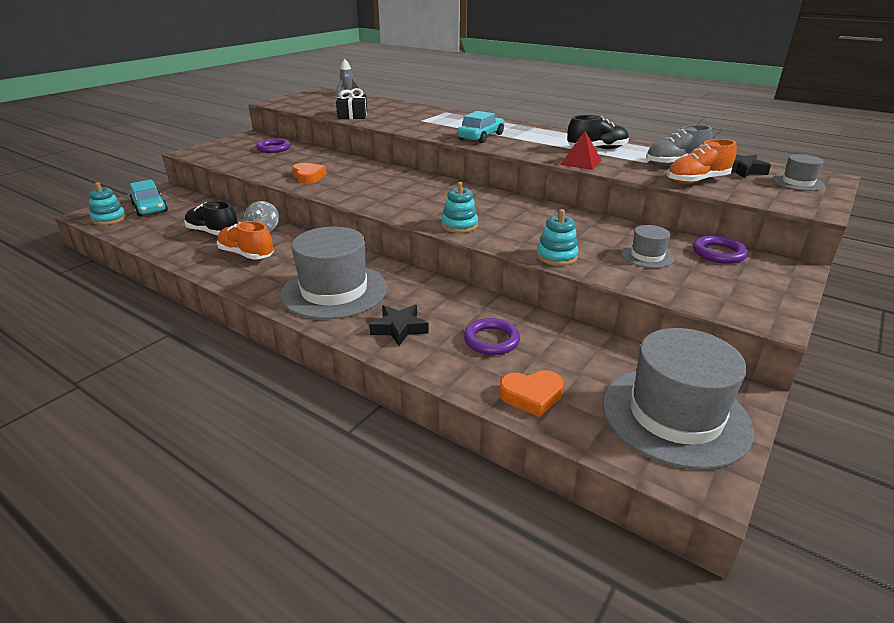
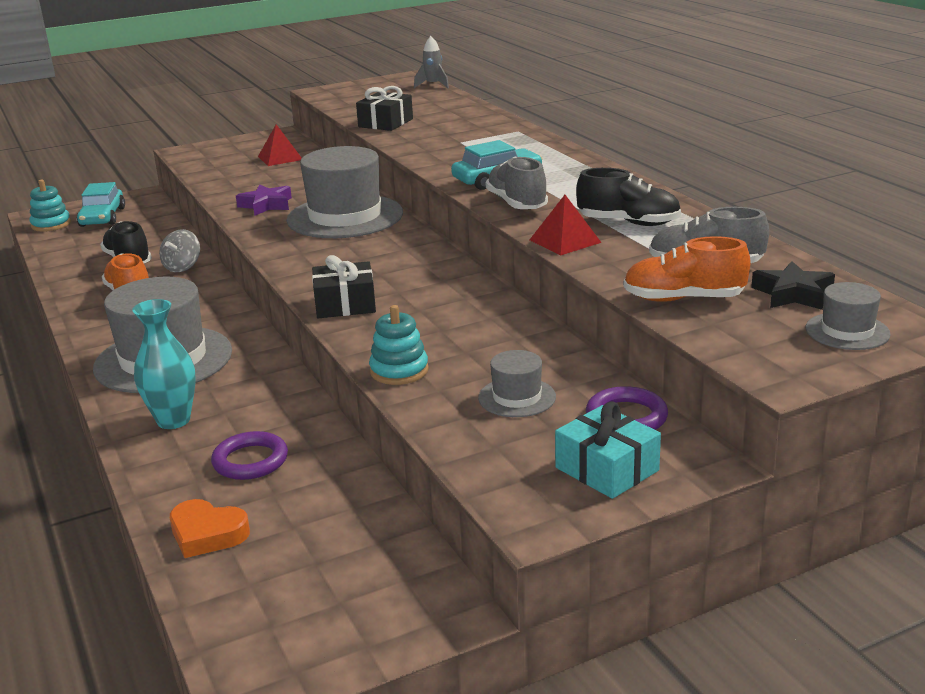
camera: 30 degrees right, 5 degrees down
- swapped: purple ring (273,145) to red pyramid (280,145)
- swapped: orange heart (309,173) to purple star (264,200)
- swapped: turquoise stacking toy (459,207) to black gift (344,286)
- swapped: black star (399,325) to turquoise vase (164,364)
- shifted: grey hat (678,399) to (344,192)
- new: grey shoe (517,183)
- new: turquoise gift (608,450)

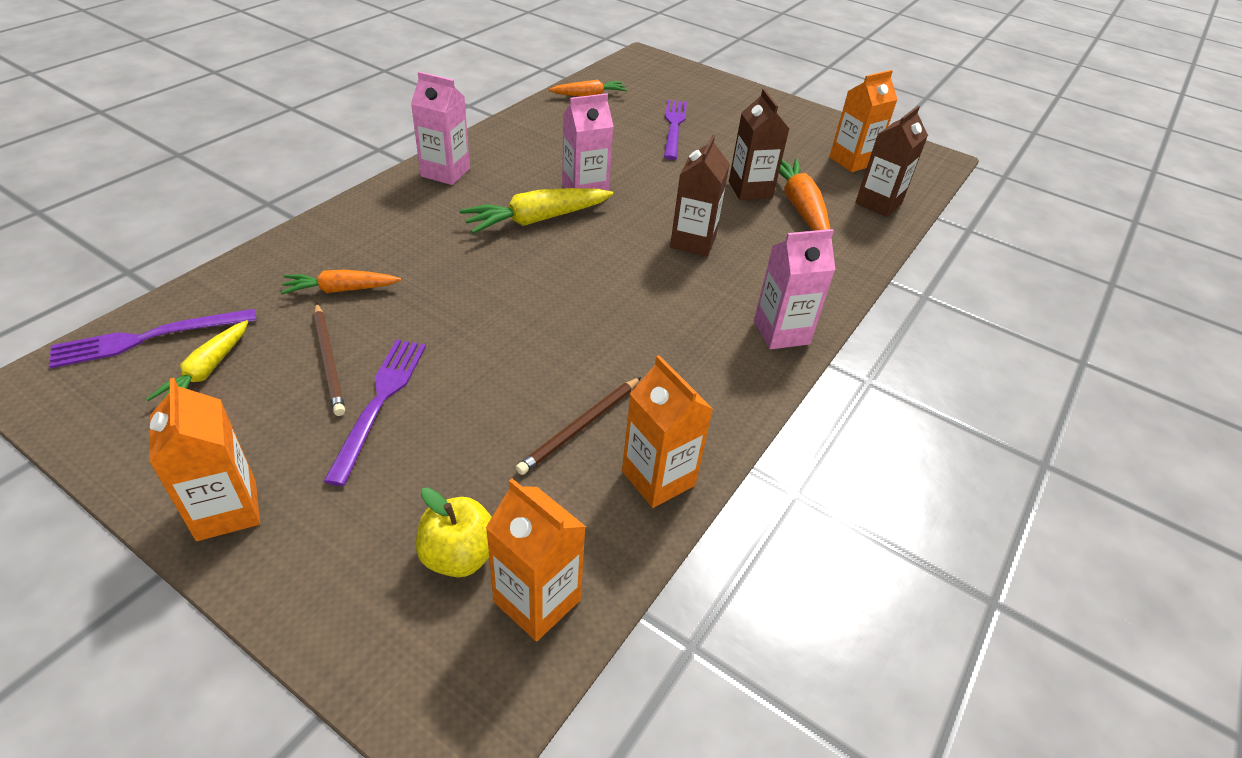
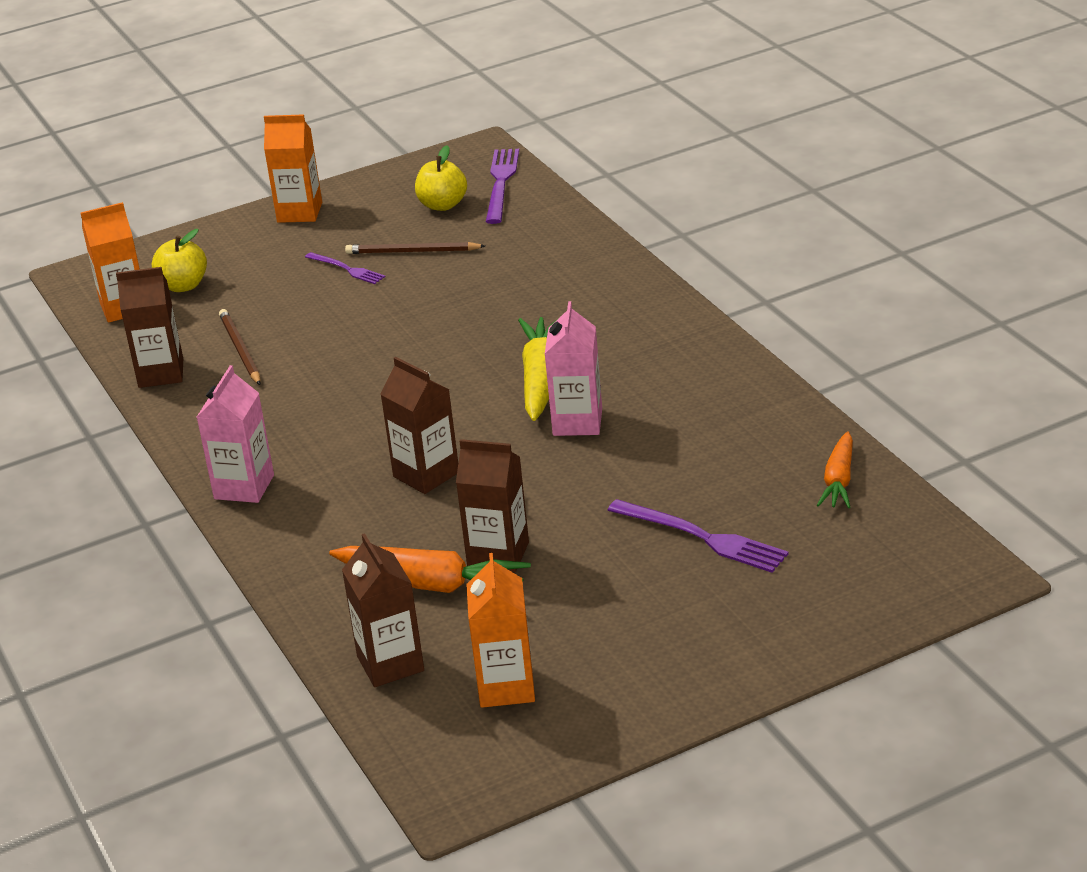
camera: 125 degrees right, 10 degrees down
- gone: pink carton (440,128)
- gone: orange carrot (340,282)
- swapped: yellow carrot (197,361) to yellow apple (441,178)
- scaled: purple fork (374,413) = (345,268) x0.61
- repainted: orange carton (667,431) to brown carton (149,327)

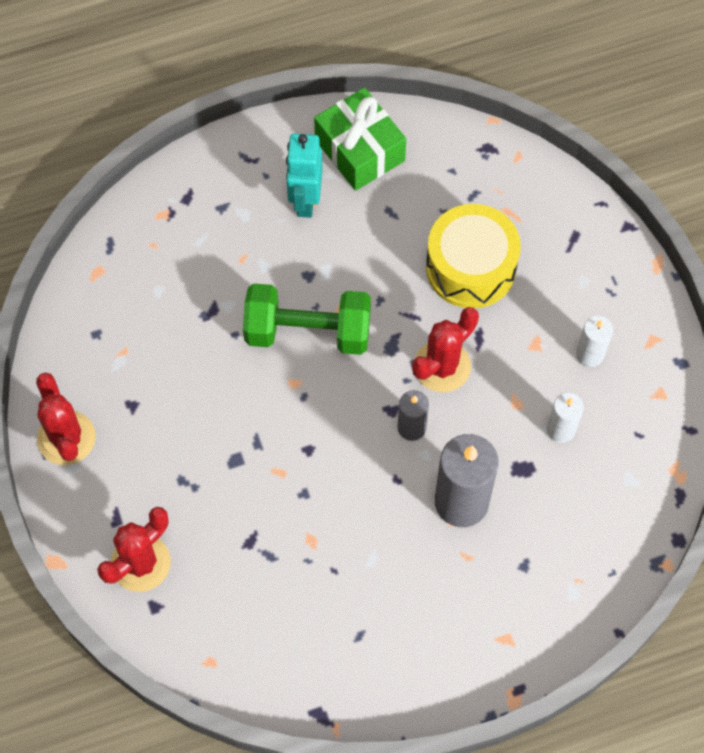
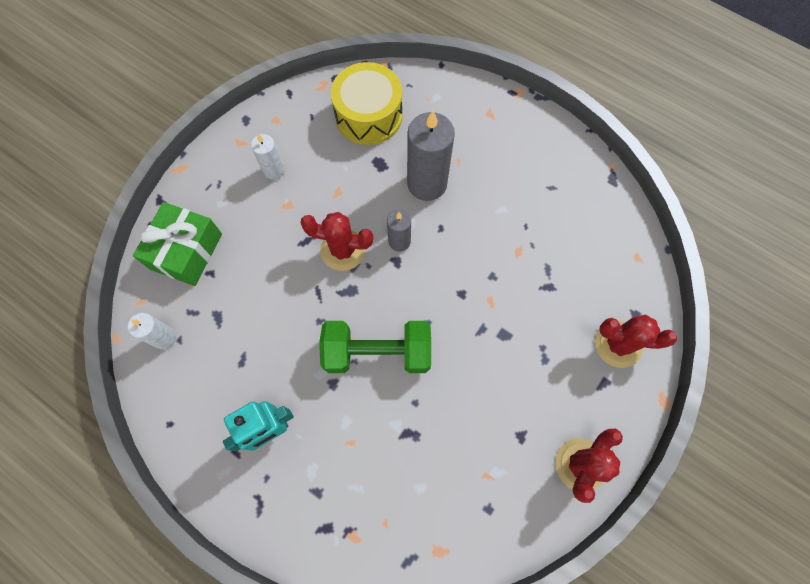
camera: 125 degrees left, 5 degrees up
- shifted: green gift (360,139) to (177,244)
- shifted: yellow drum (473,256) to (366,103)
- rotated: green dumbbell (307,319) = (375,347) 60 degrees counterclockwise
- shifted: white candle (565,418) to (152,331)

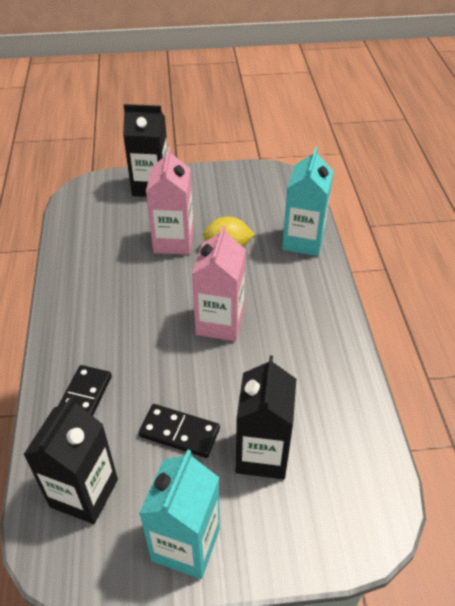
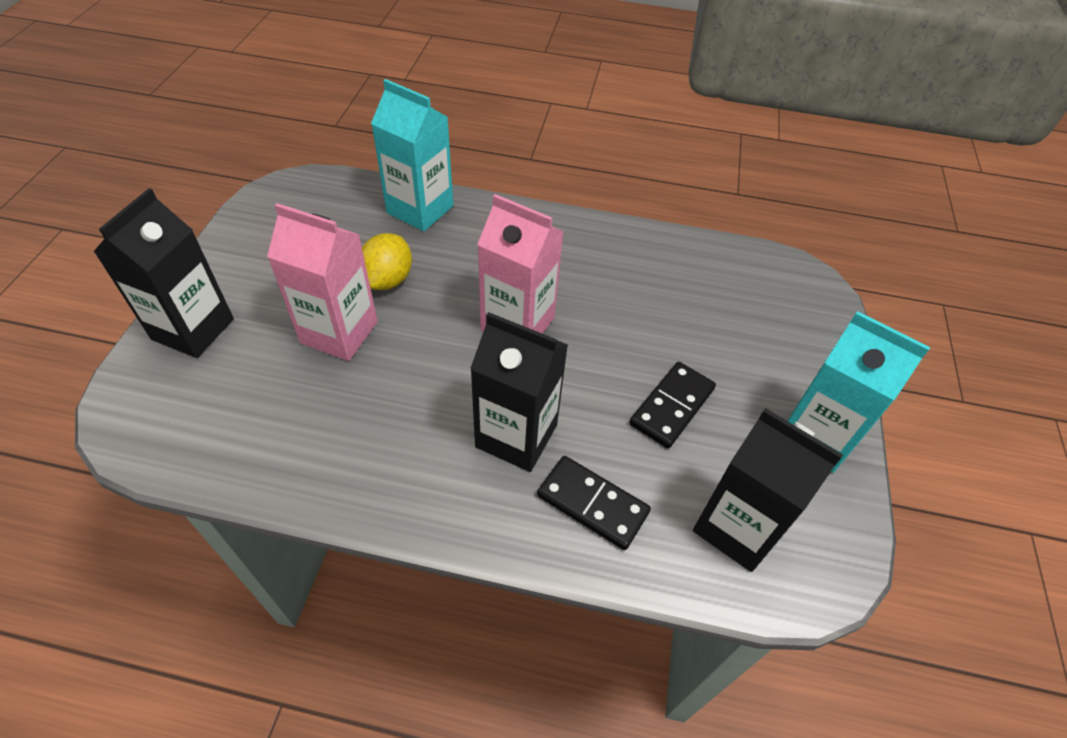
camera: 75 degrees left, 5 degrees up
- shifted: black carton (266,417) to (519,392)

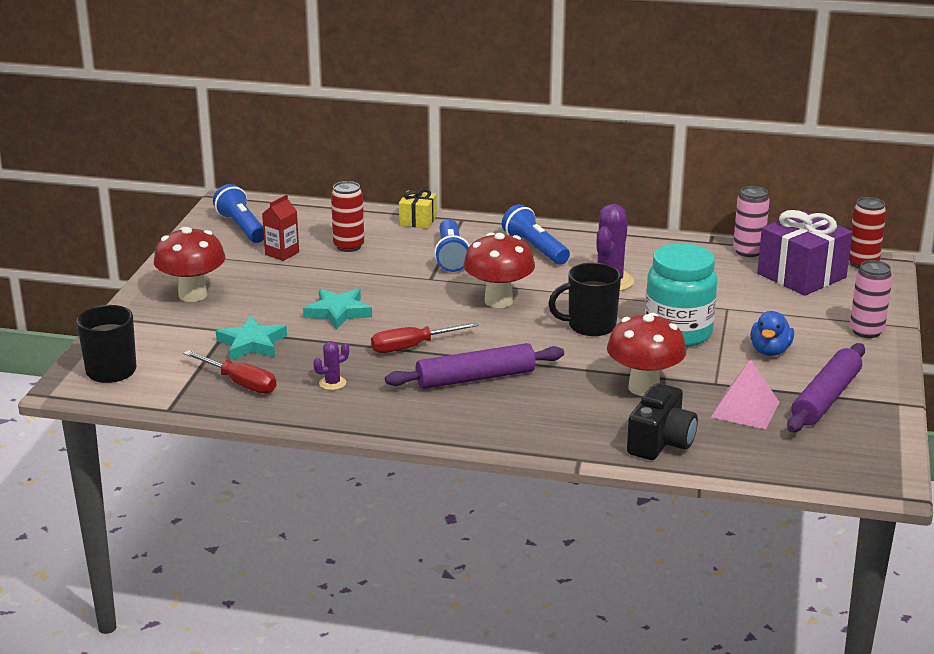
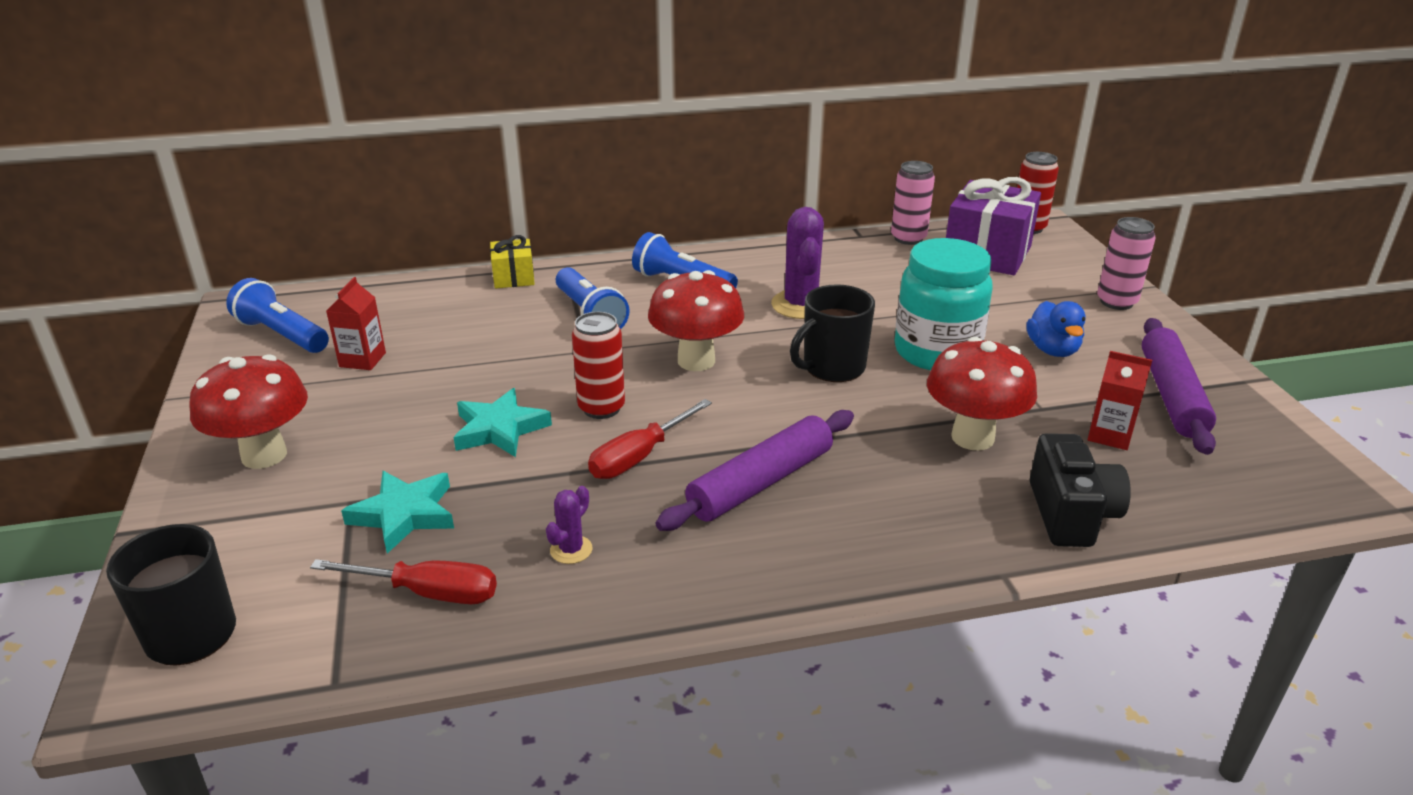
camera: 25 degrees left, 5 degrees up
- shifted: red can (347,216) to (598,365)
- swapped: pink pyramid (745,394) to red carton (1119,400)

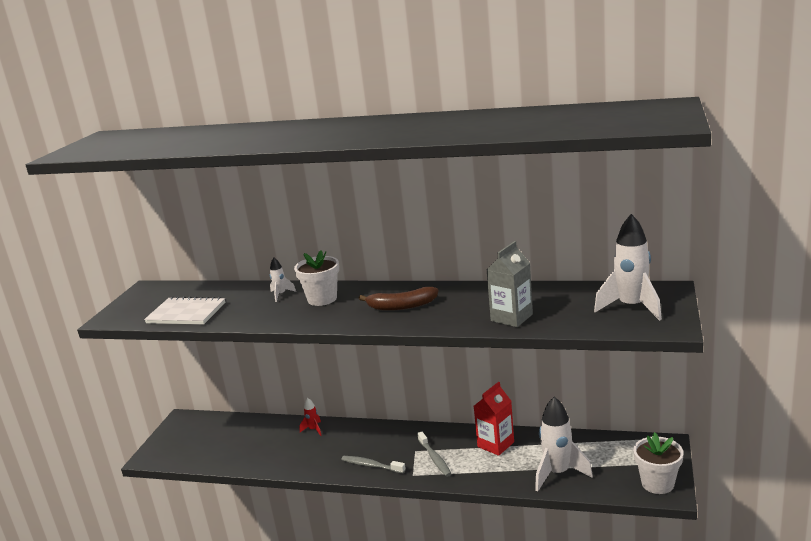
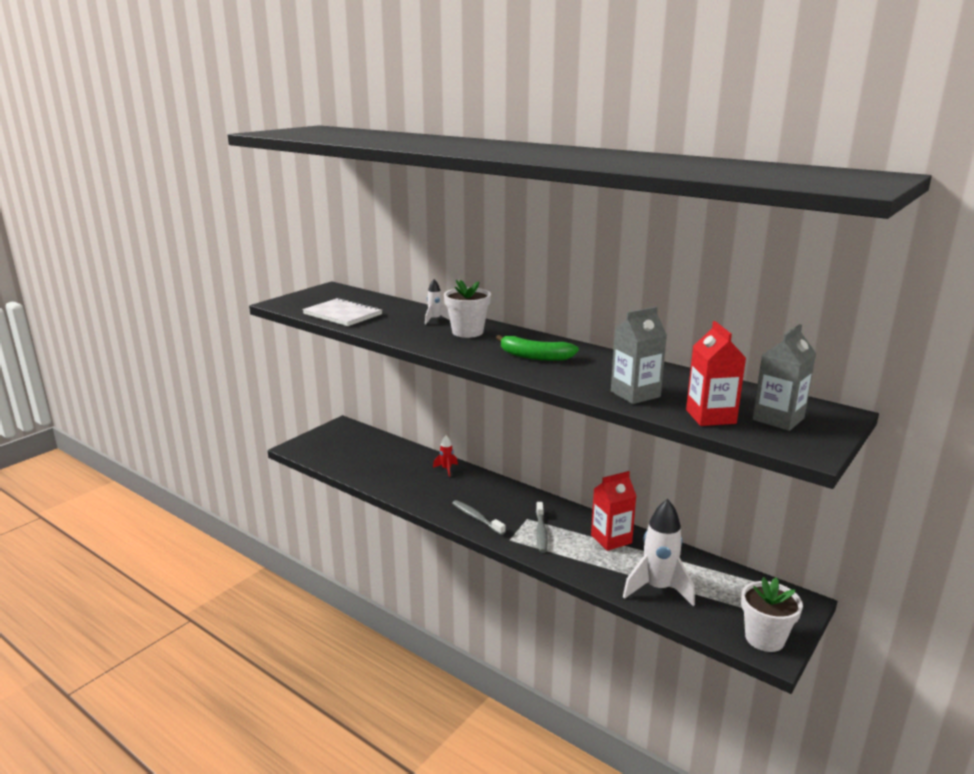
camera: 20 degrees right, 0 degrees up
- swapped: white rocket (628,267) to grey carton (784,377)
- repainted: brown banana (398,299) to green banana (537,348)
- new: red carton (716,373)

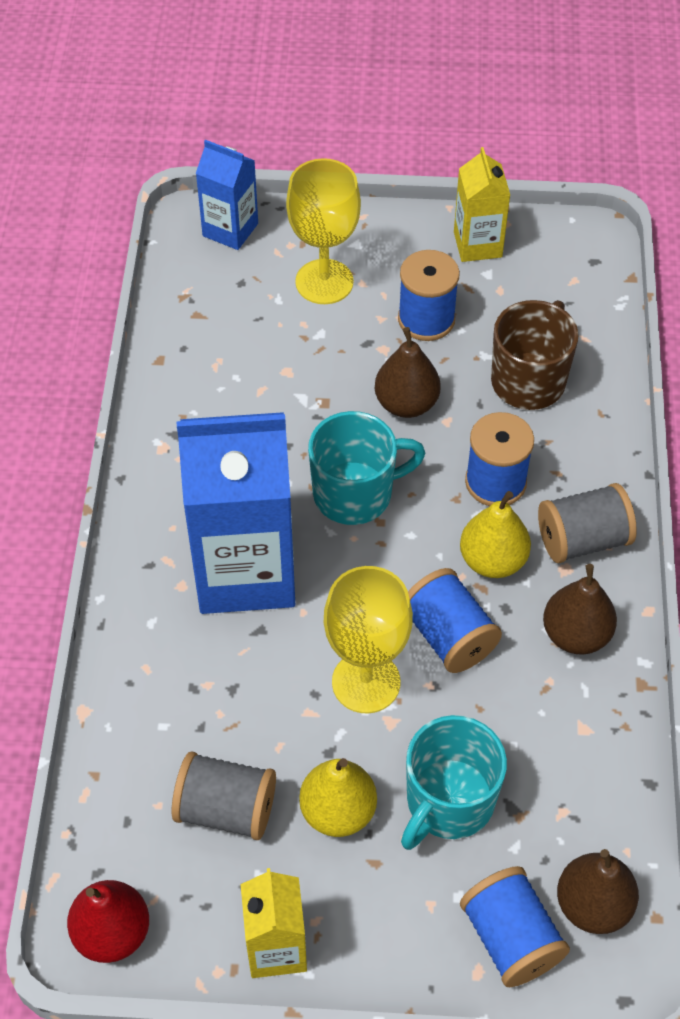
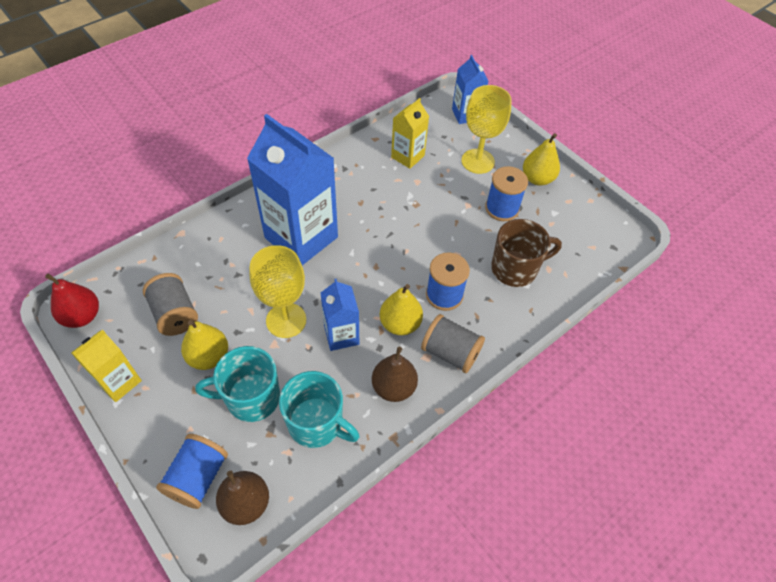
camera: 45 degrees right, 0 degrees up
- shifted: yellow carton (482,204) to (410,133)
- gone: brown pear (408,372)
- shifted: turquoise mug (366,468) to (319,409)
- swapped: blue spool (455,620) to blue carton (340,315)
- new: yellow pear (541,159)

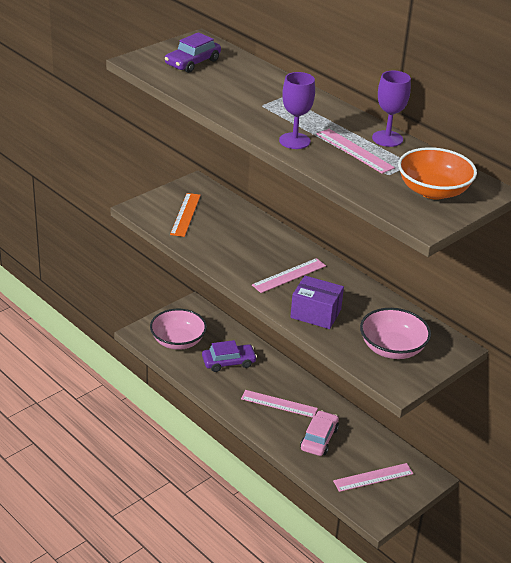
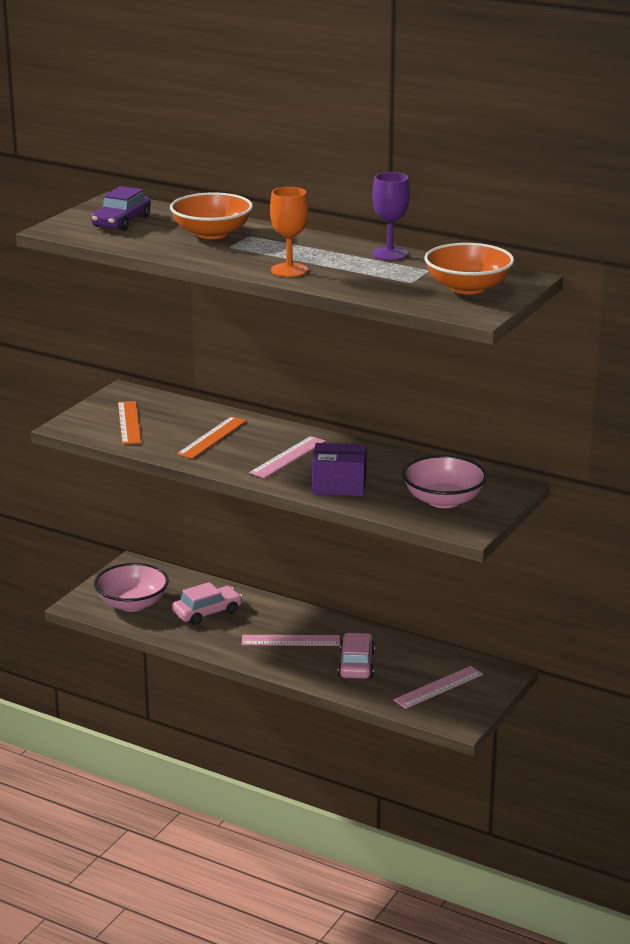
camera: 15 degrees left, 10 degrees down
- repainted: purple goblet (297,110) to orange goblet (289,232)
- gone: pink ruler (356,151)
- repainted: purple car (229,356) to pink car (207,603)
- new: orange bowl (211,215)
- new: orange ruler (212,437)

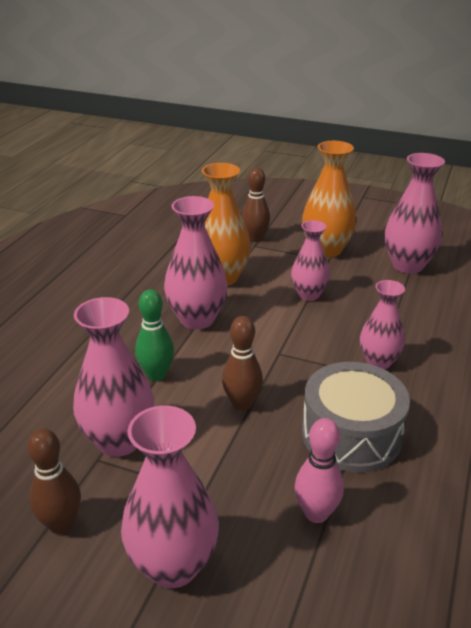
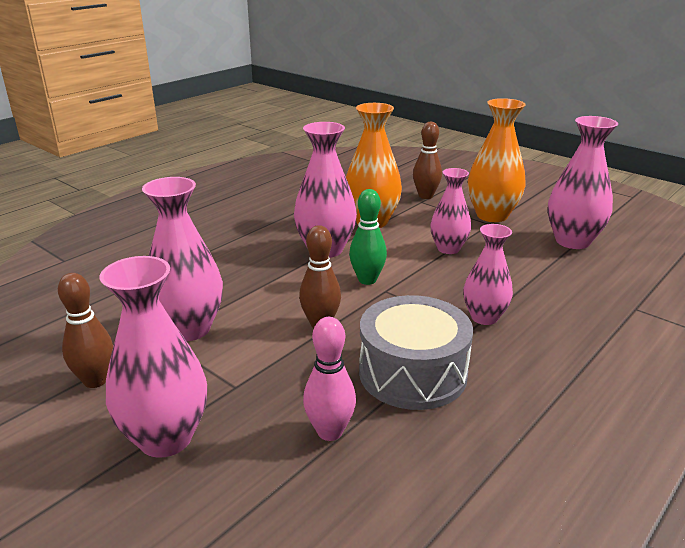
camera: 20 degrees right, 5 degrees down
- shifted: green bowling pin (154,335) to (368,237)

